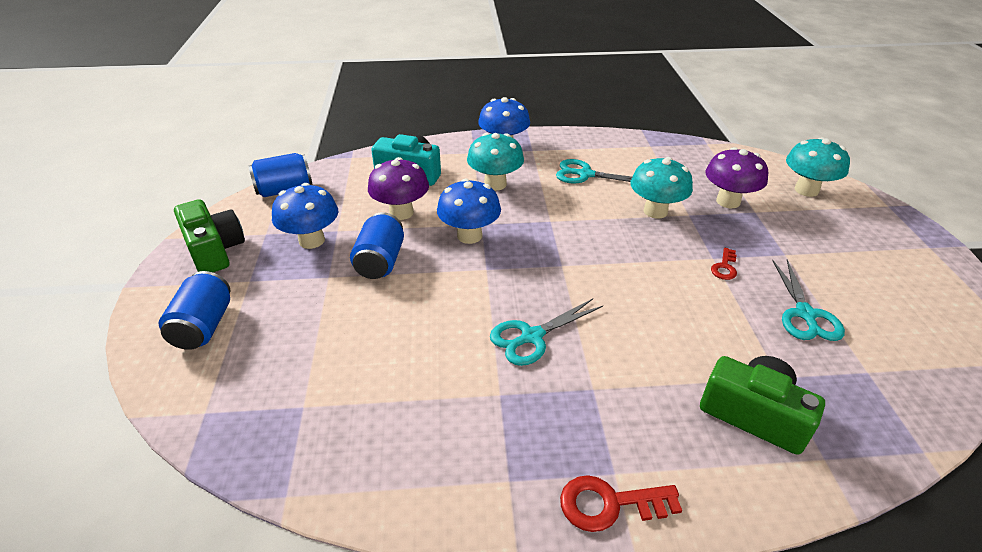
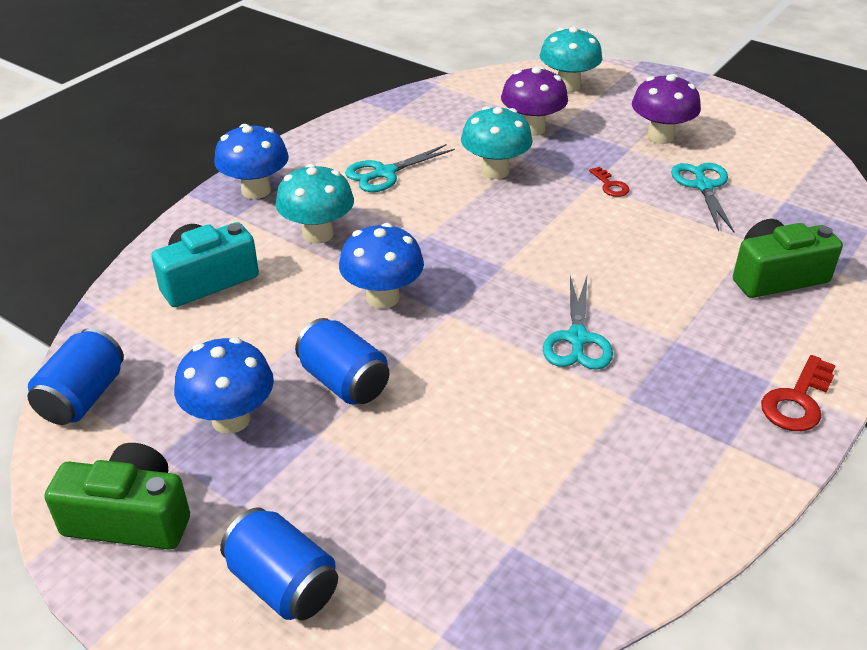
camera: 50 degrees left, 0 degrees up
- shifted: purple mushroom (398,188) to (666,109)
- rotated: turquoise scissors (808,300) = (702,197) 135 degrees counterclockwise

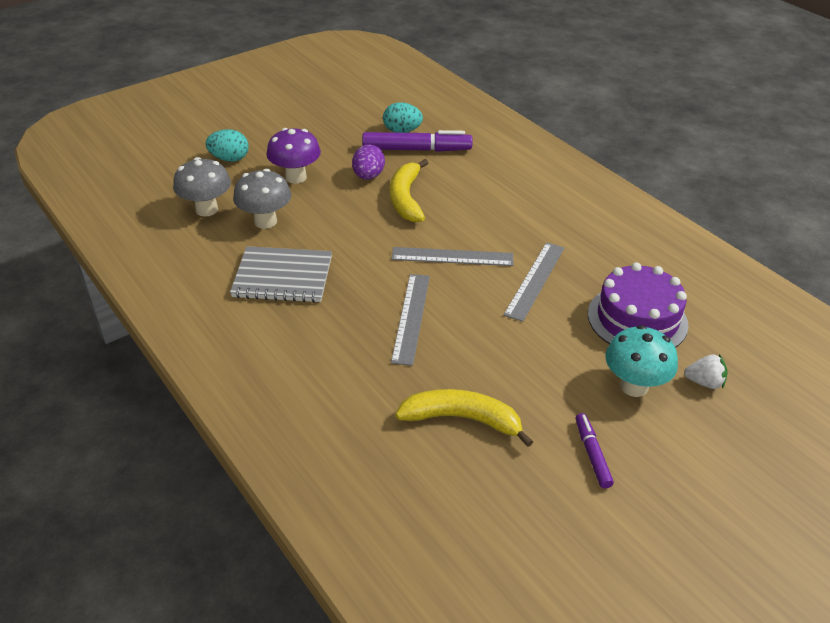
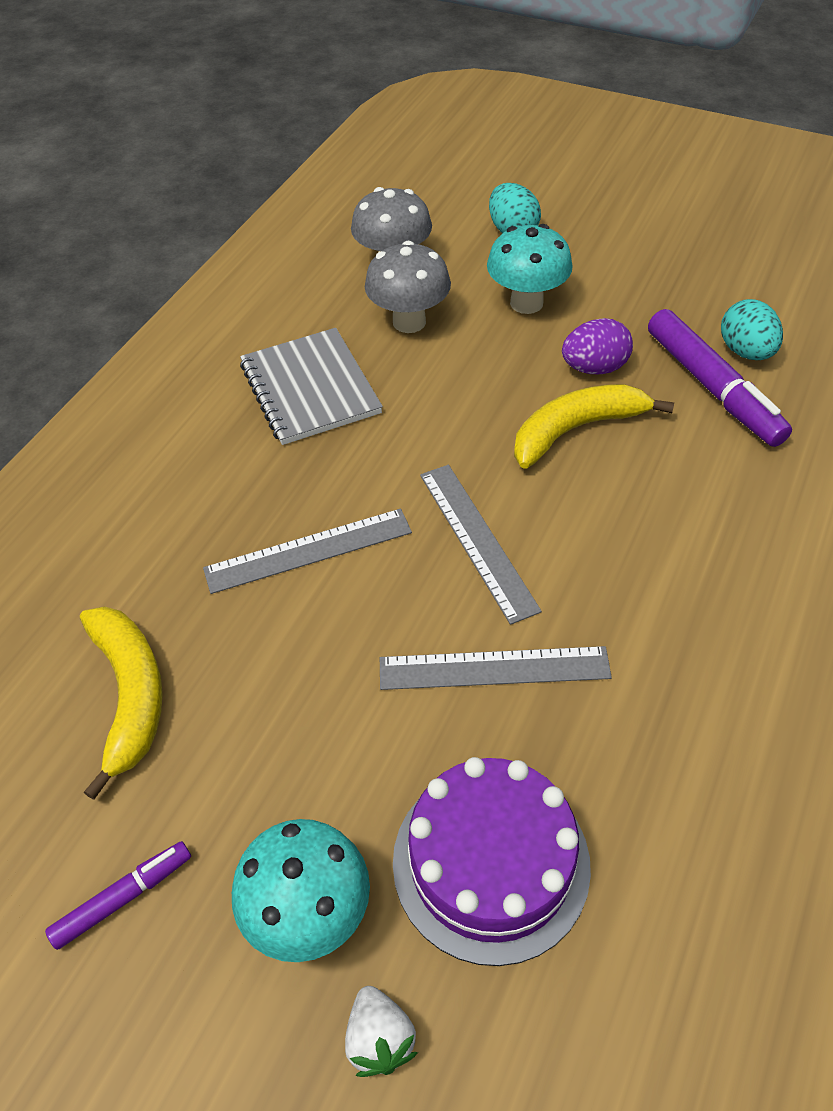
camera: 65 degrees right, 10 degrees up
- repainted: purple mushroom (293,156) to turquoise mushroom (530,269)

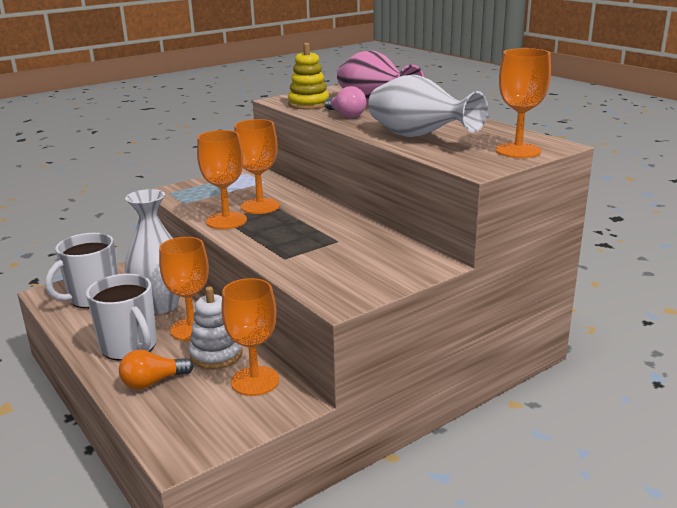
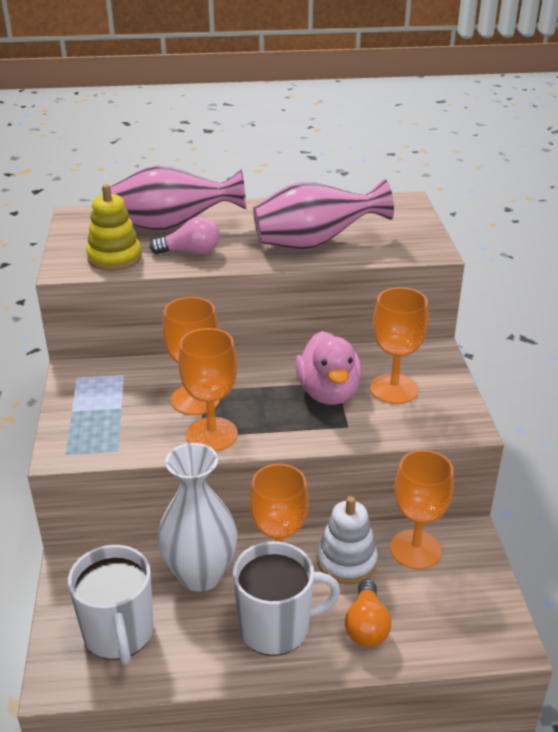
camera: 60 degrees left, 10 degrees up
- shifted: orange goblet (523,103) to (399,345)
- repainted: white vase (428,106) to pink vase (323,214)
- new: pink duck (328,368)

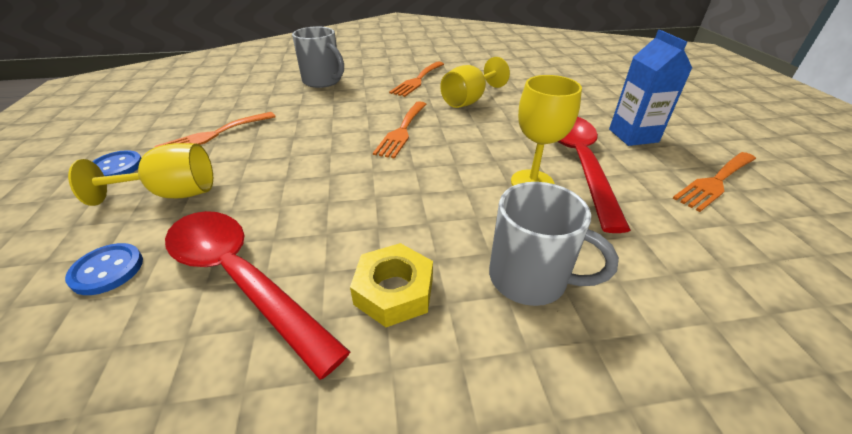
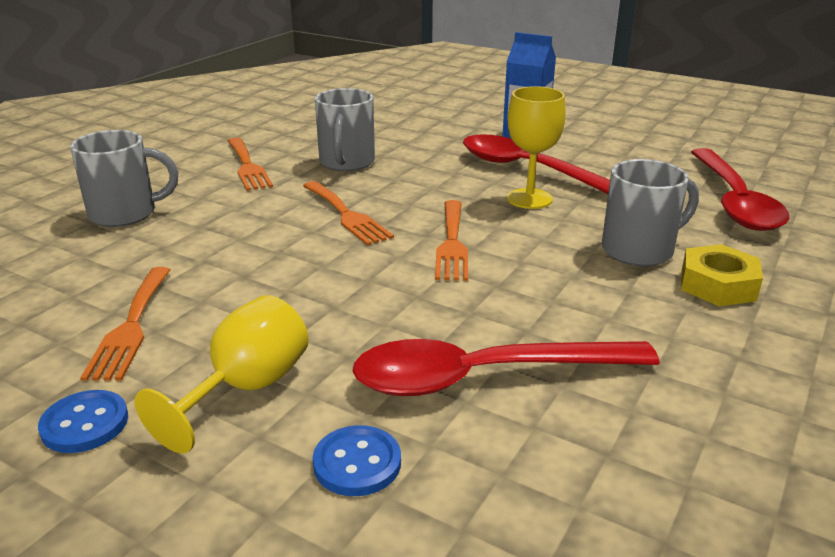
camera: 50 degrees left, 10 degrees down
- swapped: yellow goblet (475,82) to grey mug (345,129)
- shifted: orange fork (714,182) to (451,240)
- shifted: yellow nut (391,285) to (722,275)
- new: red spoon (740,189)

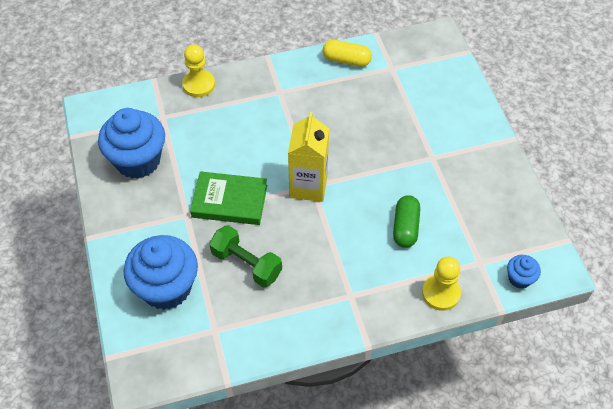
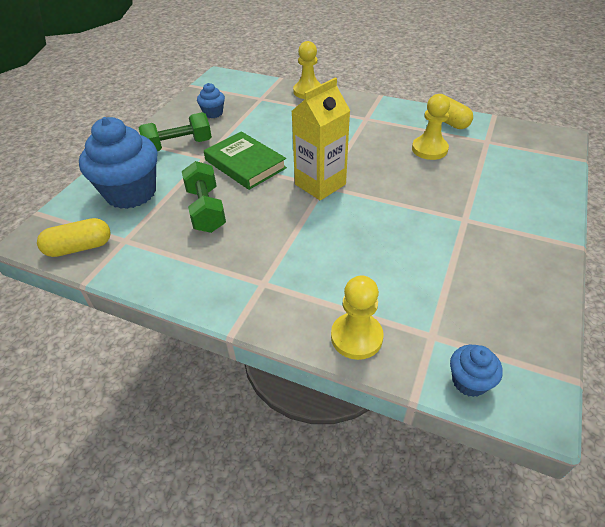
camera: 40 degrees right, 10 degrees down
- scaled: blue cupcake (131,143) = (211,100) x0.46
- gone: green capsule (406,221)
- new: yellow pawn (431,127)
- new: green dumbbell (175,131)
- new: yellow capsule (74,237)

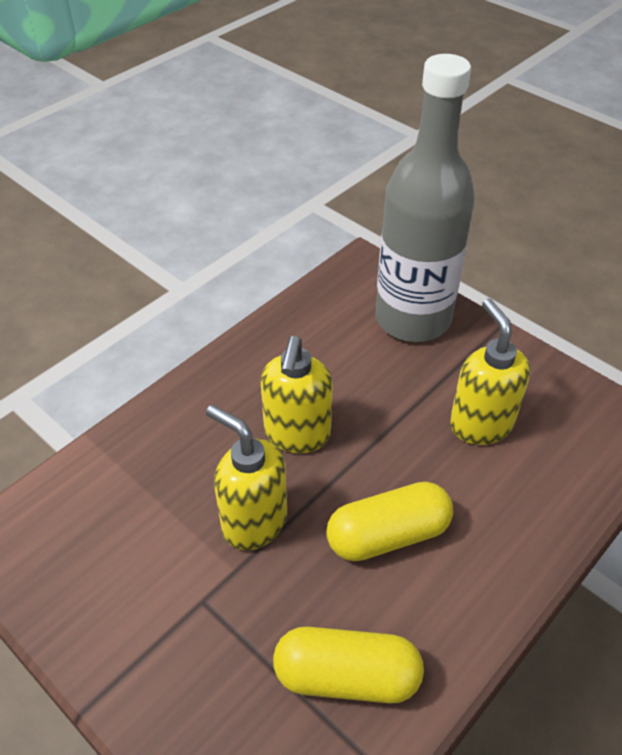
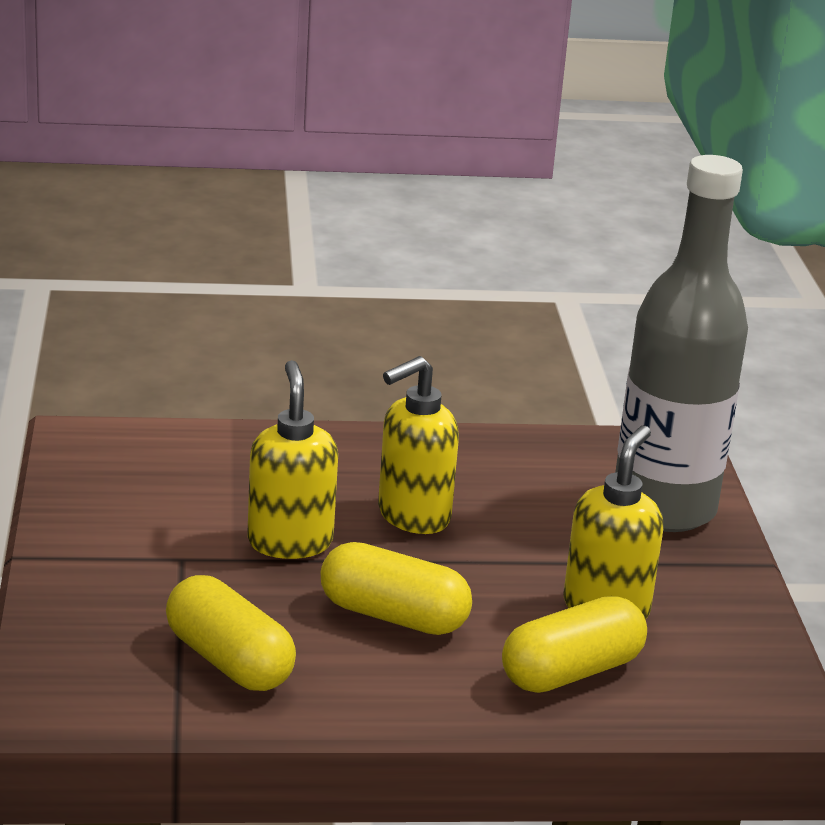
camera: 40 degrees right, 20 degrees down
- new: yellow capsule (574,644)

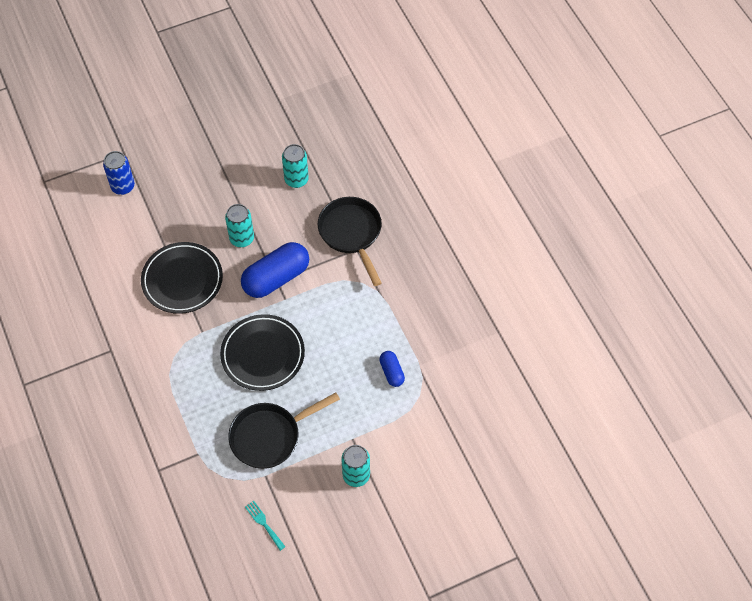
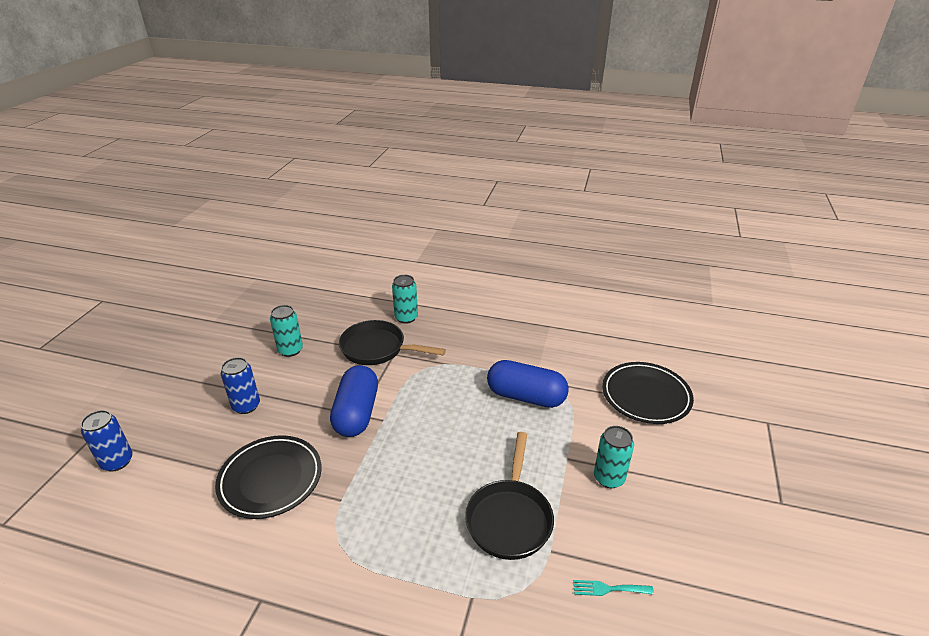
camera: 50 degrees left, 25 degrees down
- shifted: turquoise can (239,225) to (405,299)
- shifted: black plate (262,352) to (648,393)
- scaled: blue capsule (392,369) = (528,384) x1.99
- new: blue can (240,385)

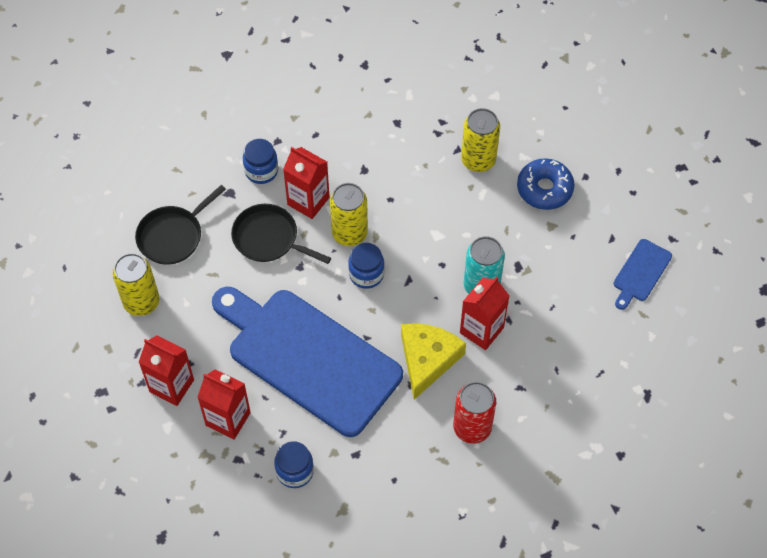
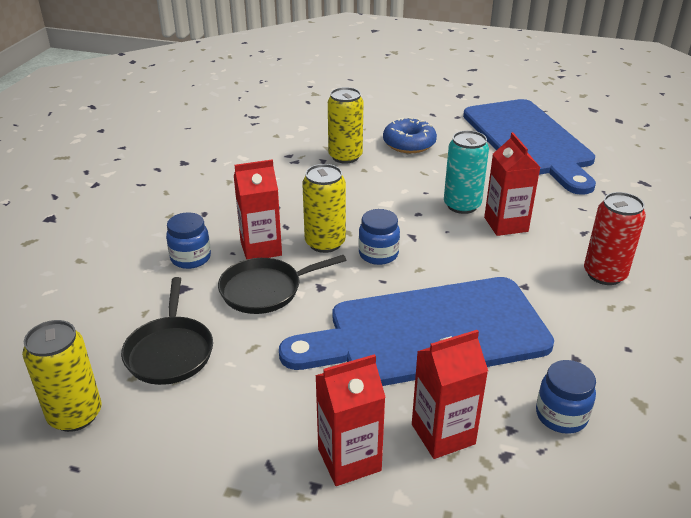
camera: 50 degrees left, 25 degrees down
- scaled: blue cutting board (642,274) = (529,147) x2.44
- shifted: yellow can (136,284) to (61,376)
- gone: yellow cheese (433,361)

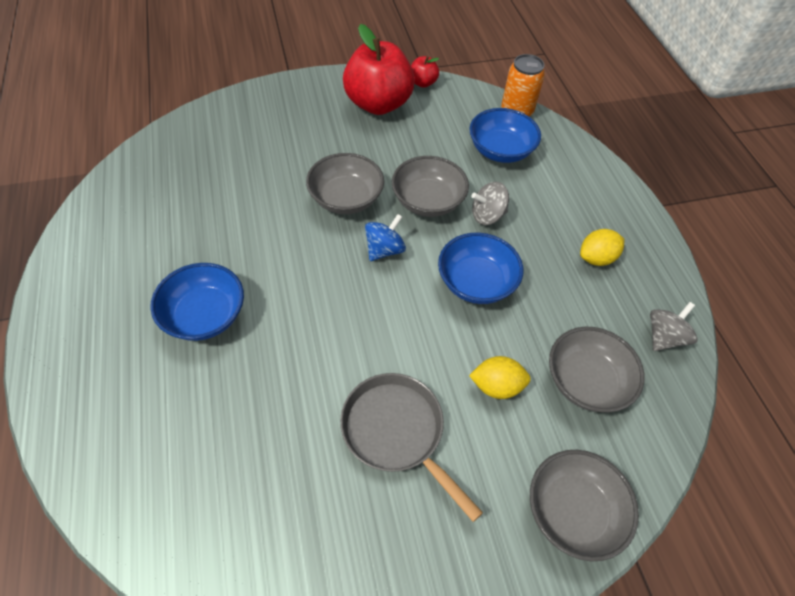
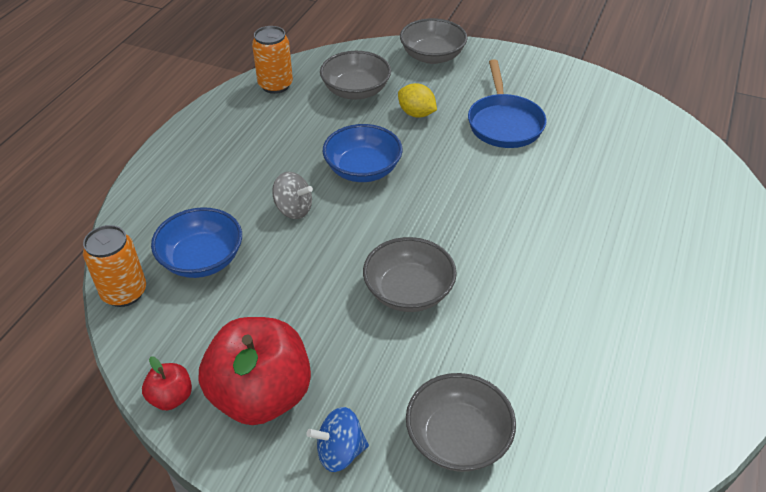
camera: 140 degrees left, 10 degrees down
- shifted: grey bowl (430,186) to (461,422)
- shifted: blue spinning top (385,237) to (338,439)
- gone: yellow lemon (602,247)
- gone: blue bowl (197,302)
- swapped: grey spinning top (674,326) to orange can (272,60)
- repainted: grey pan (411,447) to blue pan (507,103)

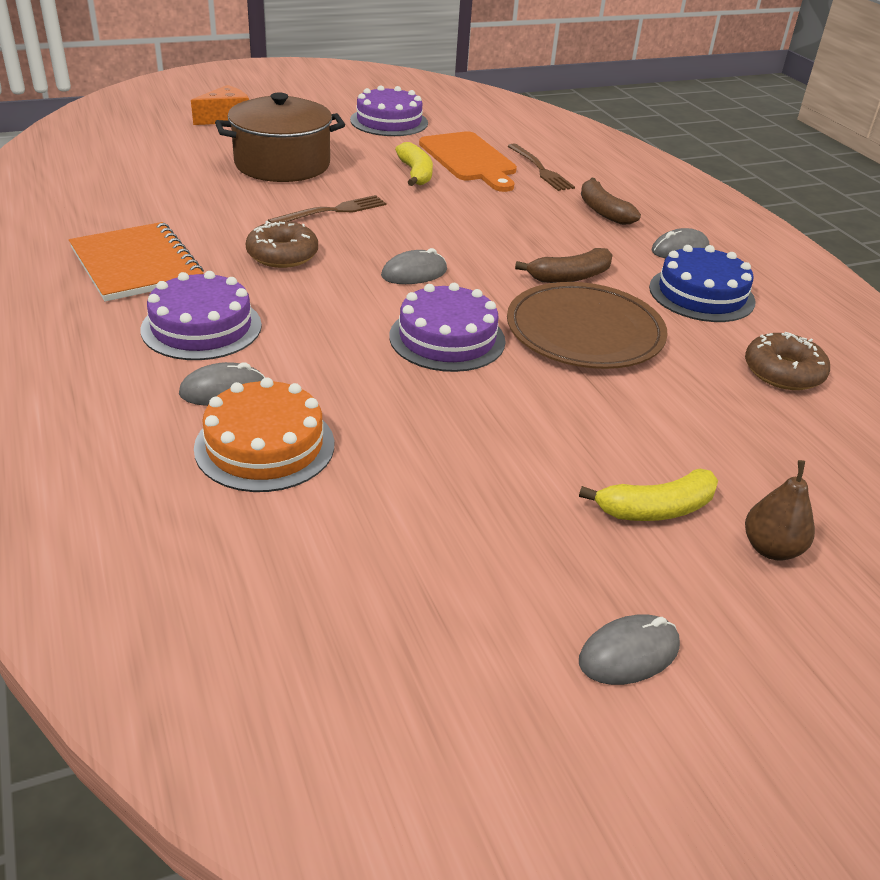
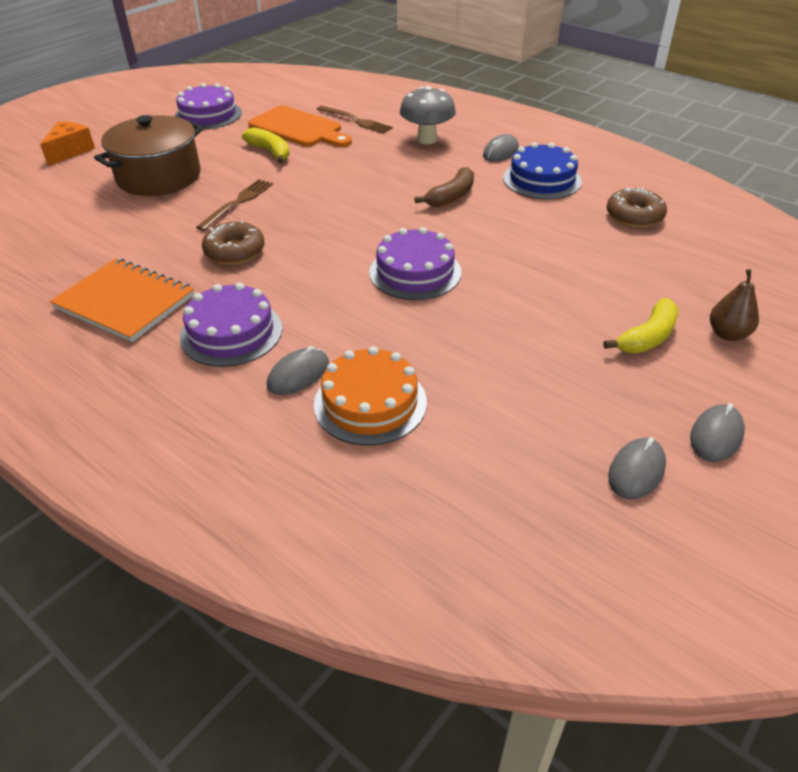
camera: 25 degrees left, 5 degrees up
- swapped: brown banana (611,201) to grey mushroom (428,115)
- shifted: grey mouse (414,266) to (637,468)
- gone: brown plate (587,325)

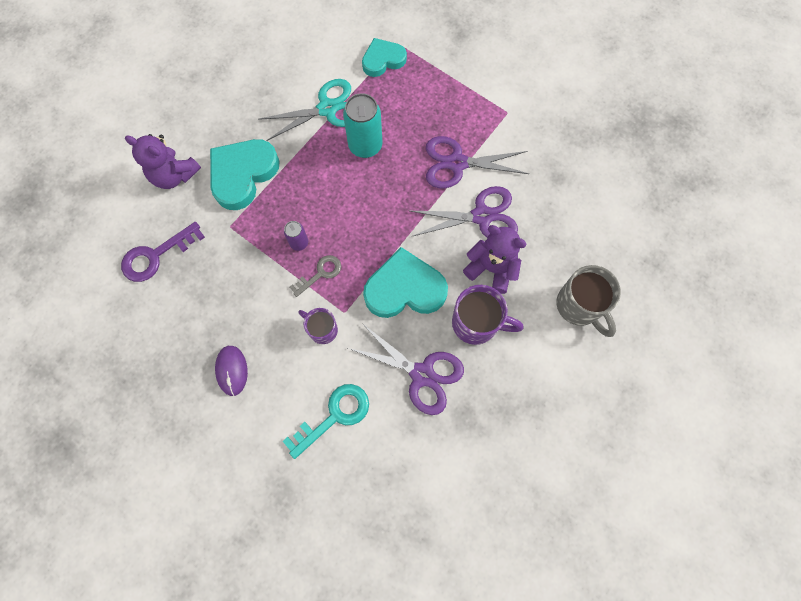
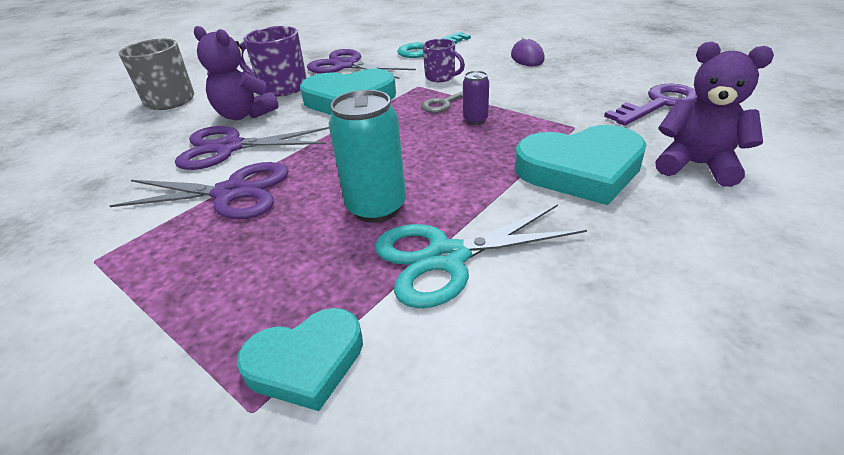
camera: 175 degrees left, 35 degrees down
- rotated: turquoise heart (245,174) = (581,165) 45 degrees clockwise

